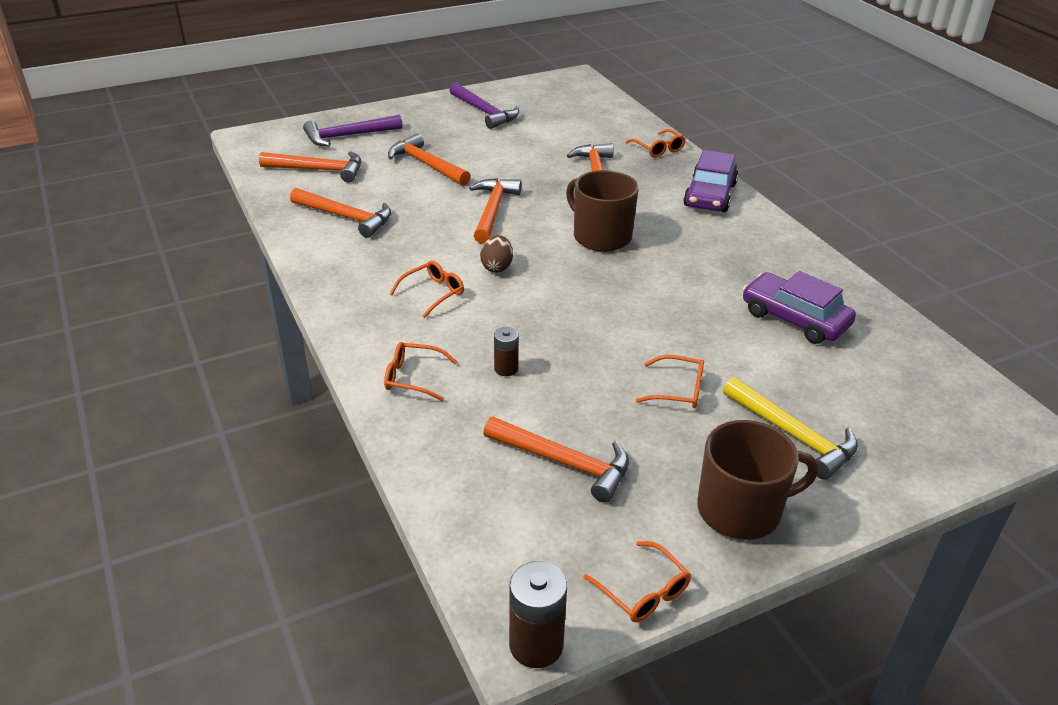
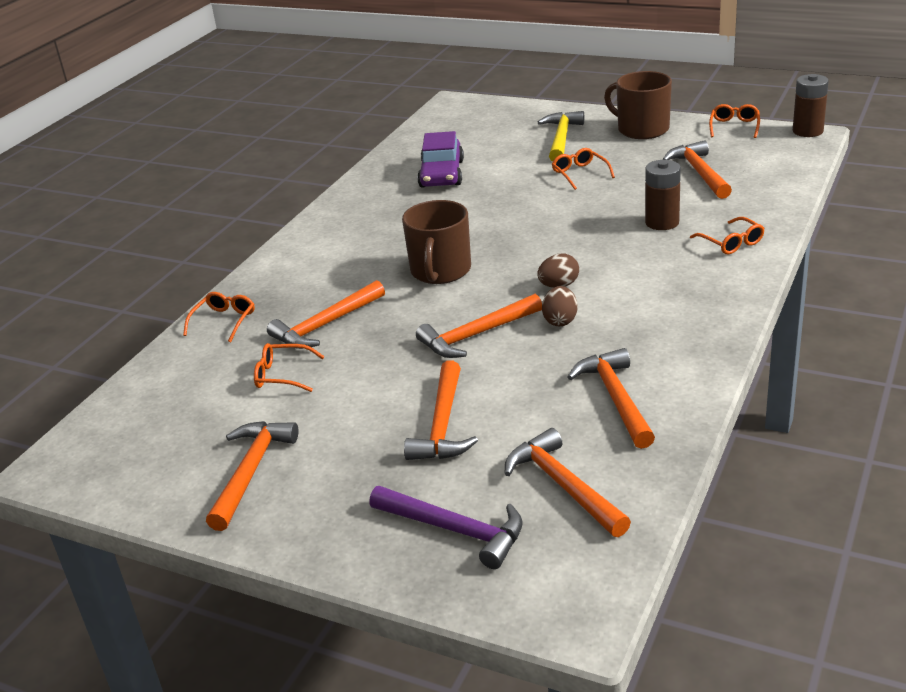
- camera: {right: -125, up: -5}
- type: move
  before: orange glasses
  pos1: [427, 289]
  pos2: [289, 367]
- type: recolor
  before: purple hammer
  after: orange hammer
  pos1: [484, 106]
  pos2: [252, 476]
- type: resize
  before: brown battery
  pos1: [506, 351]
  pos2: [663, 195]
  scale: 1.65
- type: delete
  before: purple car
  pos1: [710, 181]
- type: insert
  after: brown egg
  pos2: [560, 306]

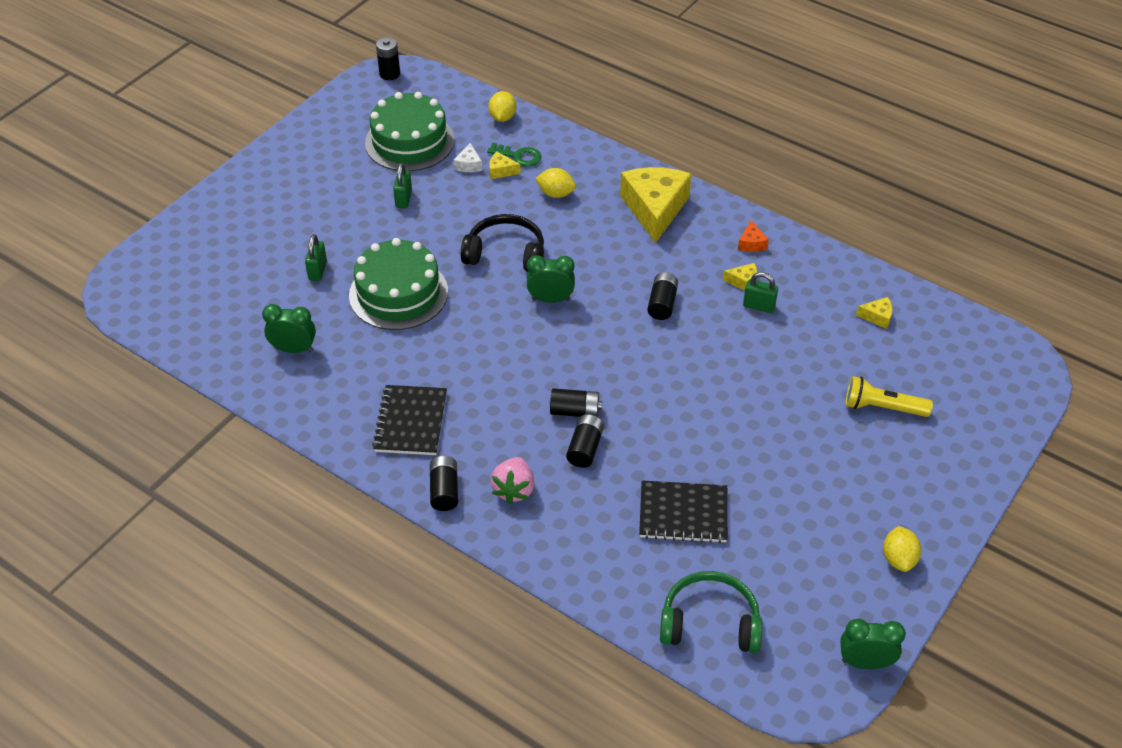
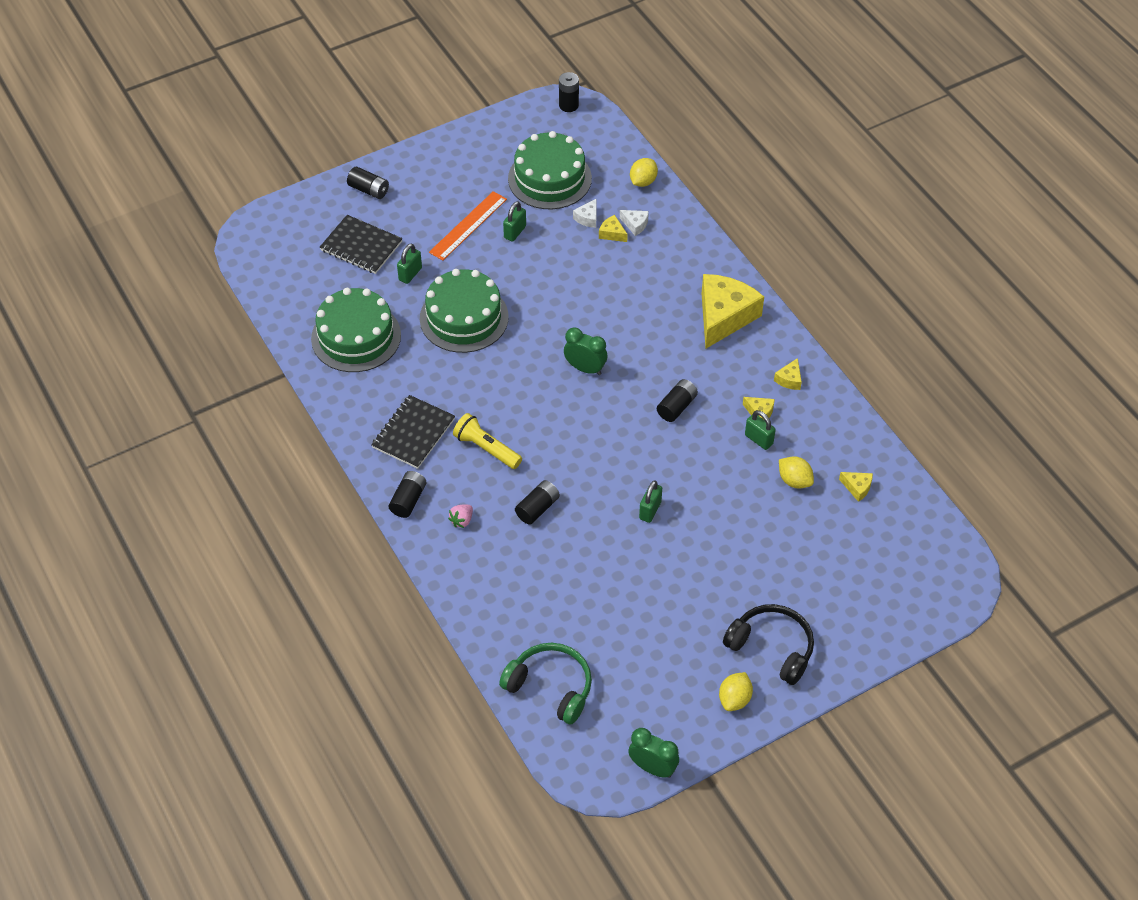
- camera: {right: 25, up: 5}
- type: replace
  before: green clock
  after: green cake
  pos1: [289, 328]
  pos2: [356, 330]
- type: move
  before: black headphones
  pos1: [502, 243]
  pos2: [768, 644]
- type: replace
  before: green key
  after: white cheese
  pos1: [514, 155]
  pos2: [634, 223]
- type: resize
  before: pink strawberry
  pos1: [512, 480]
  pos2: [460, 516]
  scale: 0.62
- type: move
  before: yellow lemon
  pos1: [555, 183]
  pos2: [796, 472]
- type: move
  before: black battery
  pos1: [576, 402]
  pos2: [368, 183]
- type: move
  before: black notebook
  pos1: [683, 511]
  pos2: [361, 244]
- type: recolor
  before: orange cheese
  after: yellow cheese
  pos1: [753, 236]
  pos2: [788, 374]
- type: move
  before: yellow flashlight
  pos1: [889, 396]
  pos2: [487, 441]
- type: insert
  after: orange ruler
  pos2: [468, 226]
- type: insert
  after: green padlock
  pos2: [650, 501]

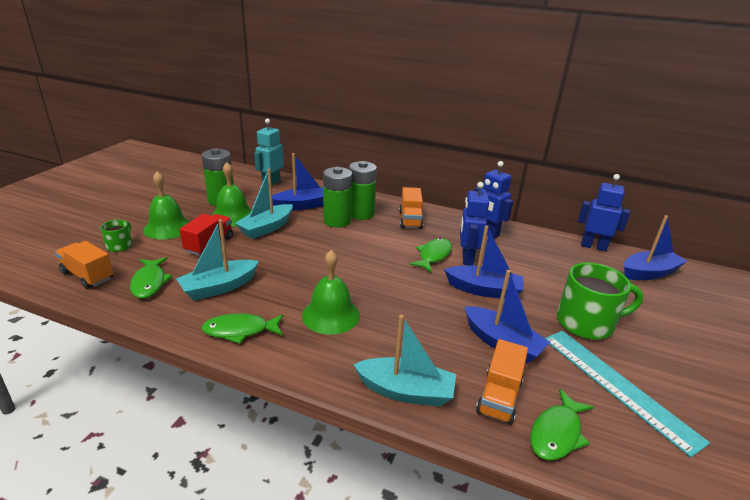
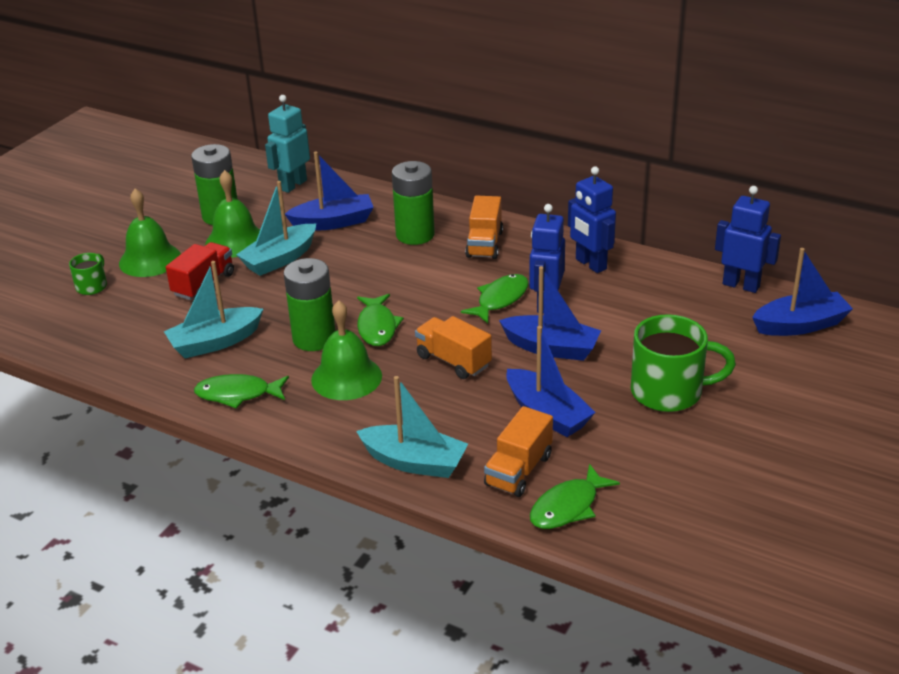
- camera: {right: 10, up: 5}
- type: move
  before: orange truck
  pos1: [84, 265]
  pos2: [453, 347]
- type: move
  before: green fish
  pos1: [151, 278]
  pos2: [380, 320]
- type: move
  before: green battery
  pos1: [337, 197]
  pos2: [309, 304]
- type: delete
  before: turquoise ruler
  pos1: [627, 394]

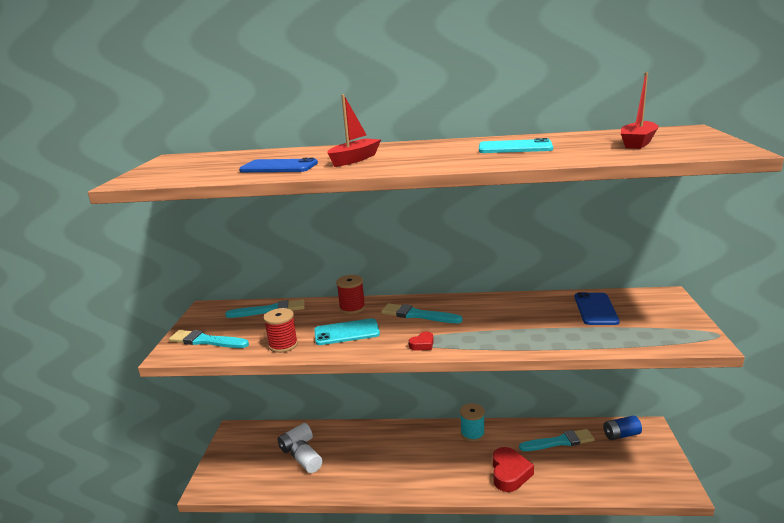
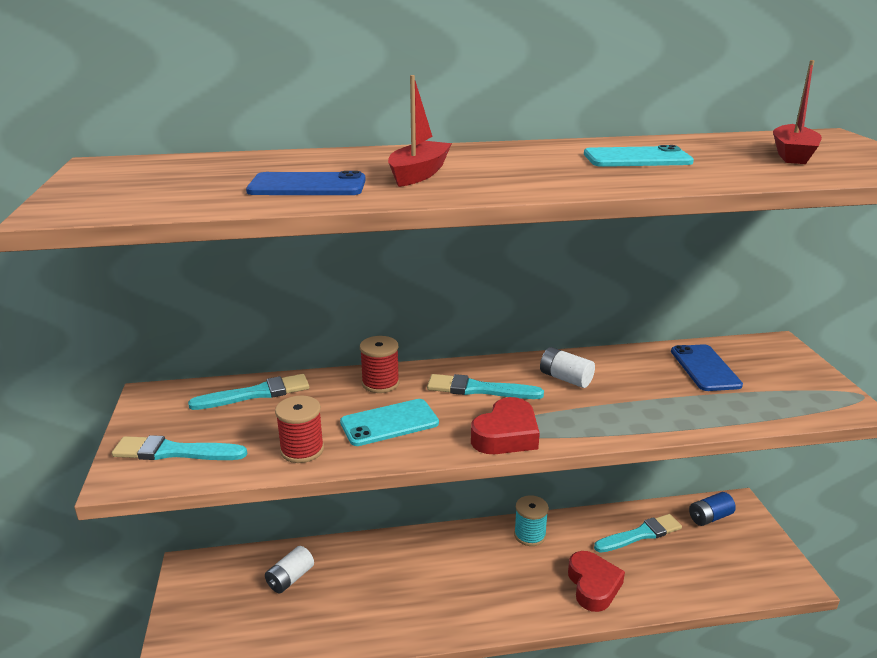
- camera: {right: -15, up: 5}
- type: move
  before: white battery
  pos1: [306, 456]
  pos2: [567, 367]
- type: resize
  before: red heart
  pos1: [421, 341]
  pos2: [505, 425]
  scale: 1.99

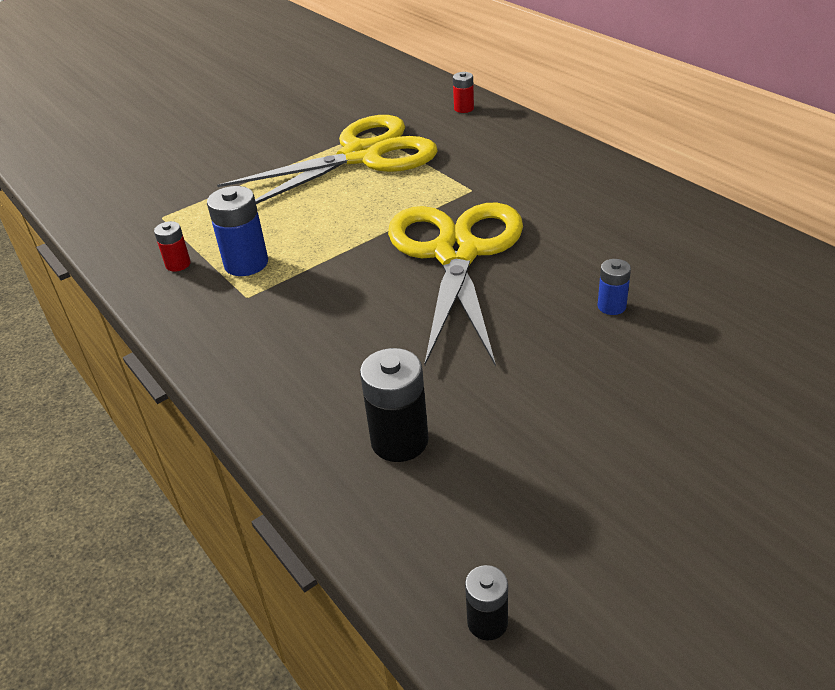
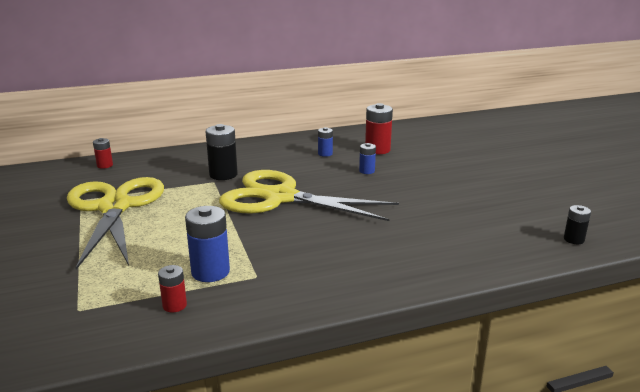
- camera: {right: -75, up: -15}
- type: move
  before: black battery
  pos1: [394, 405]
  pos2: [222, 152]
- type: insert
  after: blue battery
  pos2: [325, 142]
- type: insert
  after: red battery
  pos2: [379, 128]

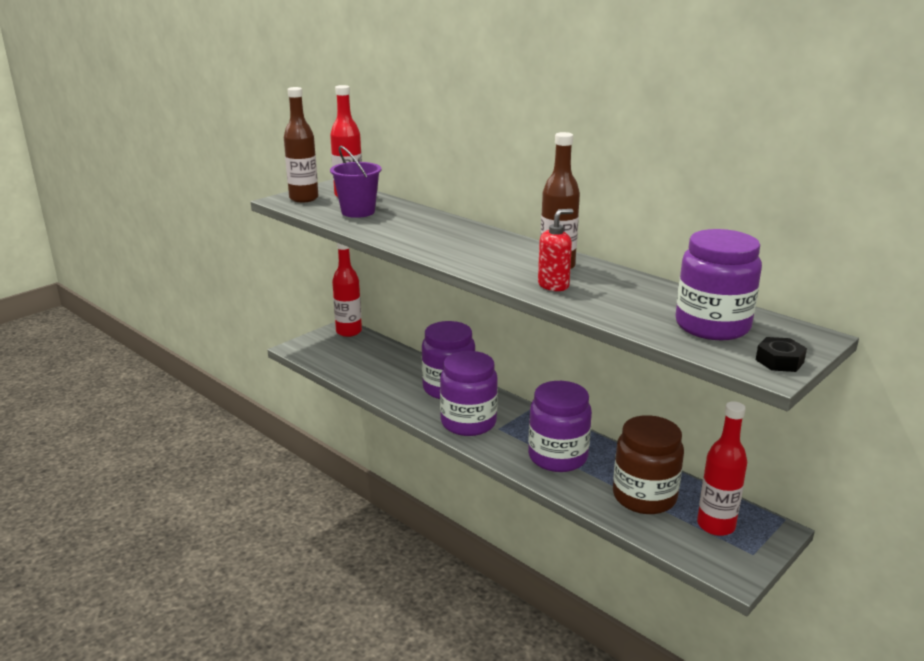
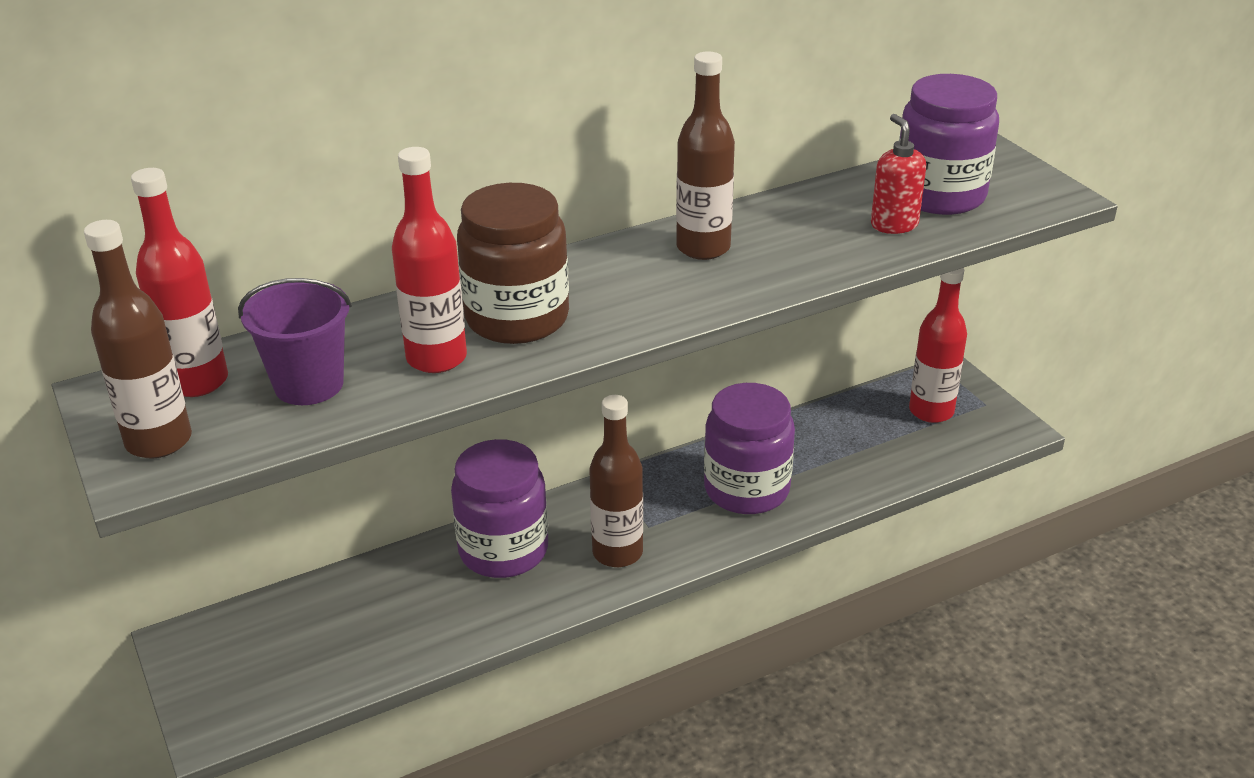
- camera: {right: -70, up: 10}
- type: move
  before: red bottle
  pos1: [347, 290]
  pos2: [429, 260]
- type: replace
  before: purple jar
  after: brown bottle
  pos1: [469, 393]
  pos2: [616, 481]
- type: move
  before: red soap dispenser
  pos1: [555, 250]
  pos2: [898, 174]
- type: move
  before: brown jar
  pos1: [648, 464]
  pos2: [513, 263]
- type: delete
  before: black nut
  pos1: [781, 354]

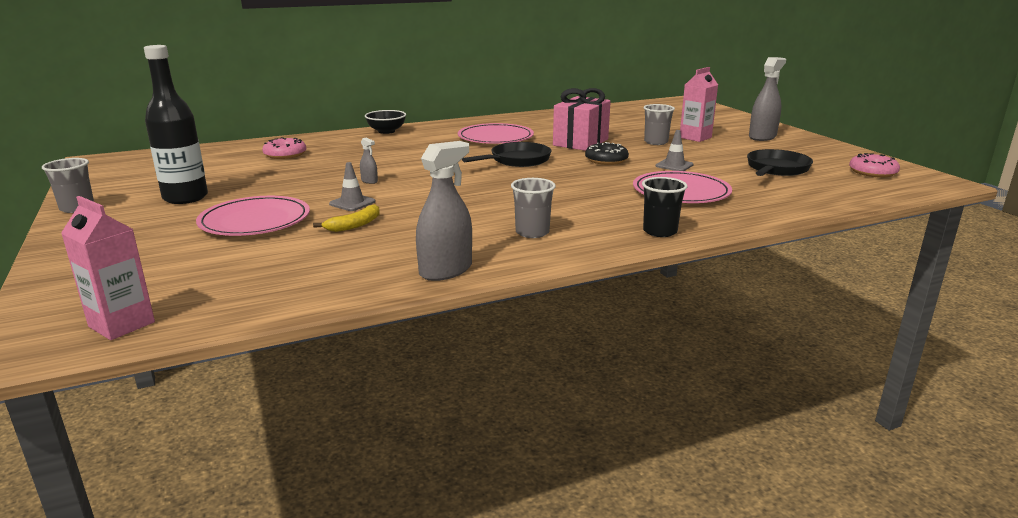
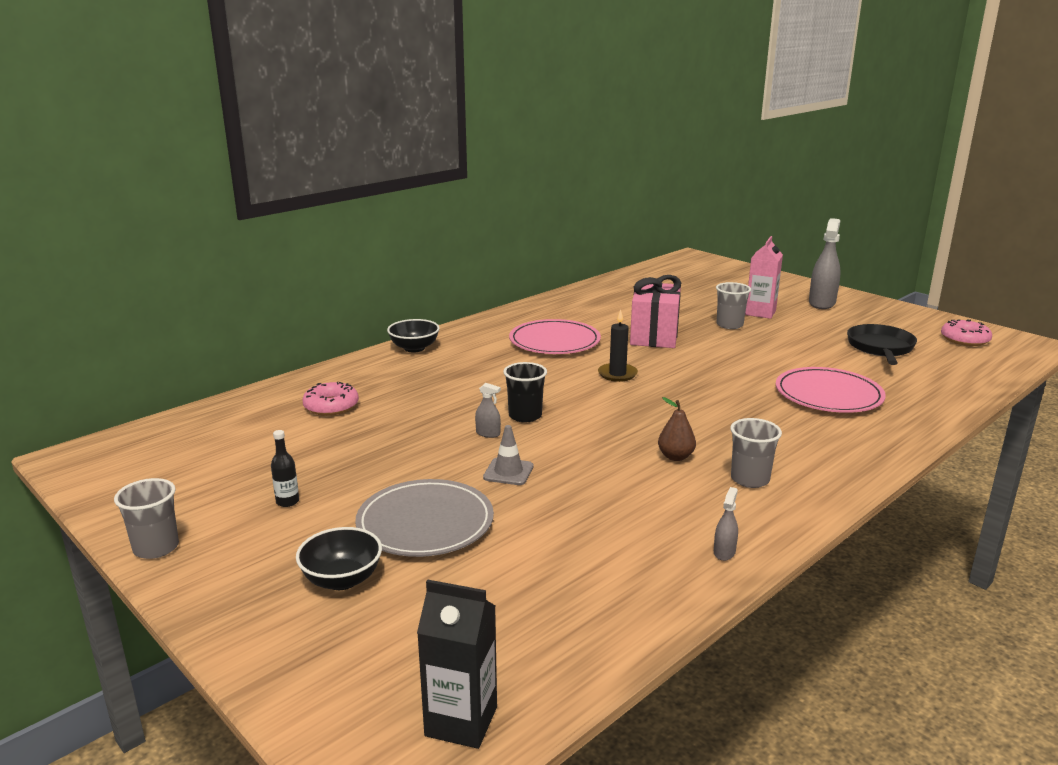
- camera: {right: -20, up: 0}
- type: recolor
  before: pink carton
  after: black carton
  pos1: [108, 268]
  pos2: [457, 664]
- type: resize
  before: black bottle
  pos1: [176, 124]
  pos2: [285, 468]
  scale: 0.4
- type: recolor
  before: pink plate
  after: grey plate
  pos1: [253, 216]
  pos2: [424, 518]
- type: delete
  before: yellow banana
  pos1: [346, 218]
- type: resize
  before: grey spray bottle
  pos1: [444, 211]
  pos2: [726, 524]
  scale: 0.46
- type: replace
  before: black pan
  after: black candle
  pos1: [506, 154]
  pos2: [618, 345]
- type: delete
  before: black donut
  pos1: [607, 153]
- type: move
  before: black cup
  pos1: [664, 207]
  pos2: [525, 392]
- type: delete
  before: grey traffic cone
  pos1: [674, 150]
- type: insert
  after: black bowl
  pos2: [339, 558]
- type: insert
  after: brown pear
  pos2: [677, 429]

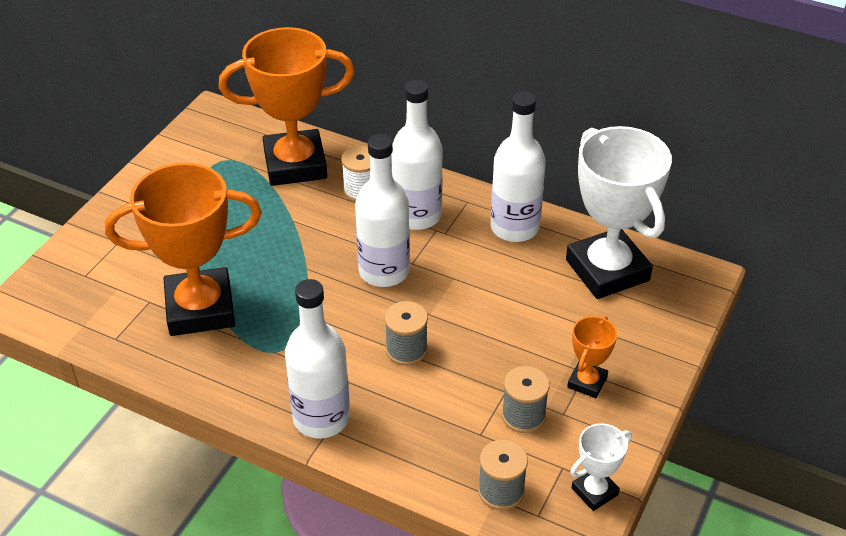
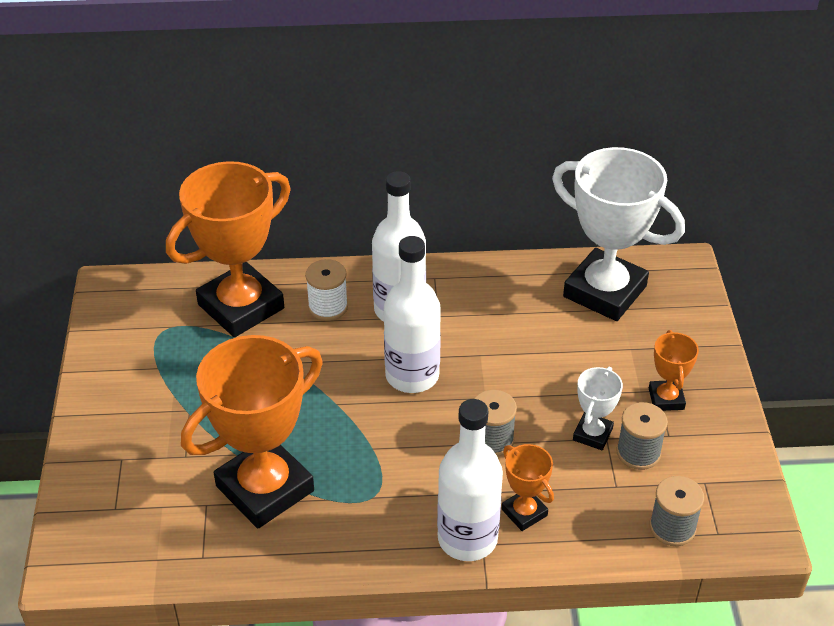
- camera: {right: -30, up: 0}
- type: delete
  before: white bottle
  pos1: [518, 166]
- type: move
  before: white trophy
  pos1: [601, 467]
  pos2: [598, 408]
- type: insert
  after: orange trophy
  pos2: [528, 487]

